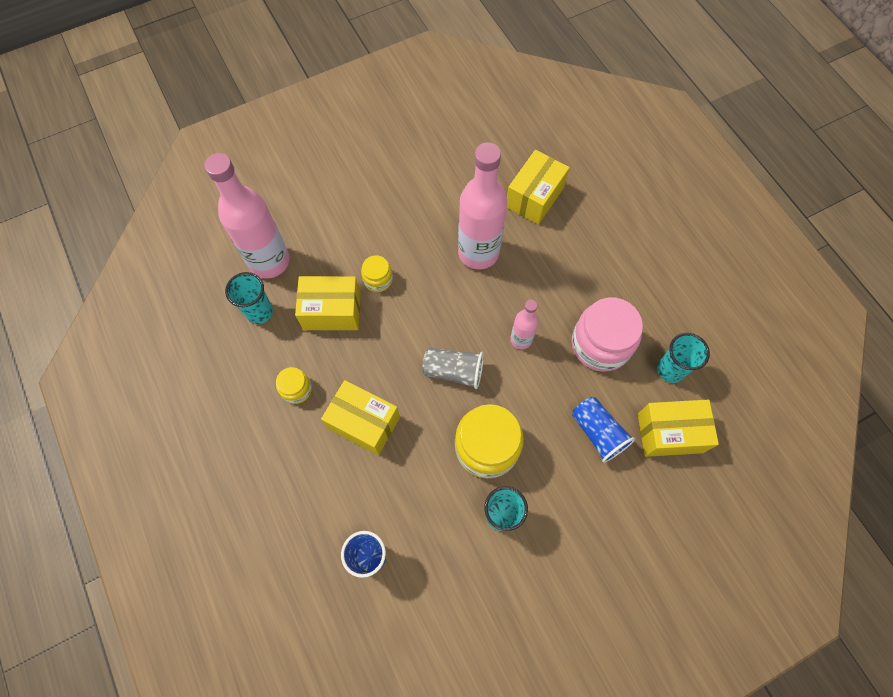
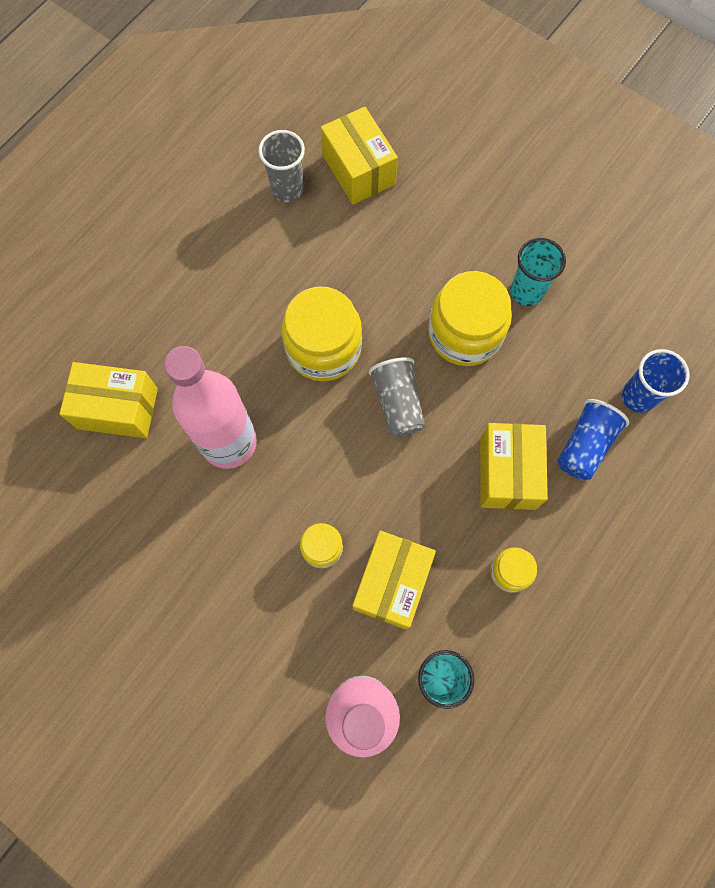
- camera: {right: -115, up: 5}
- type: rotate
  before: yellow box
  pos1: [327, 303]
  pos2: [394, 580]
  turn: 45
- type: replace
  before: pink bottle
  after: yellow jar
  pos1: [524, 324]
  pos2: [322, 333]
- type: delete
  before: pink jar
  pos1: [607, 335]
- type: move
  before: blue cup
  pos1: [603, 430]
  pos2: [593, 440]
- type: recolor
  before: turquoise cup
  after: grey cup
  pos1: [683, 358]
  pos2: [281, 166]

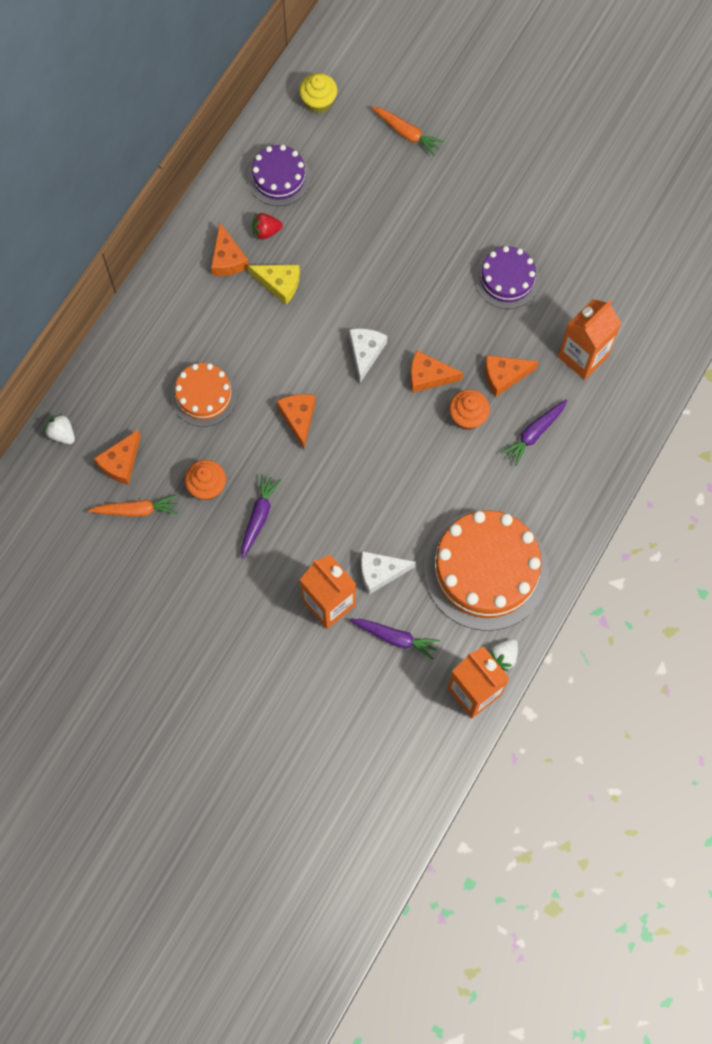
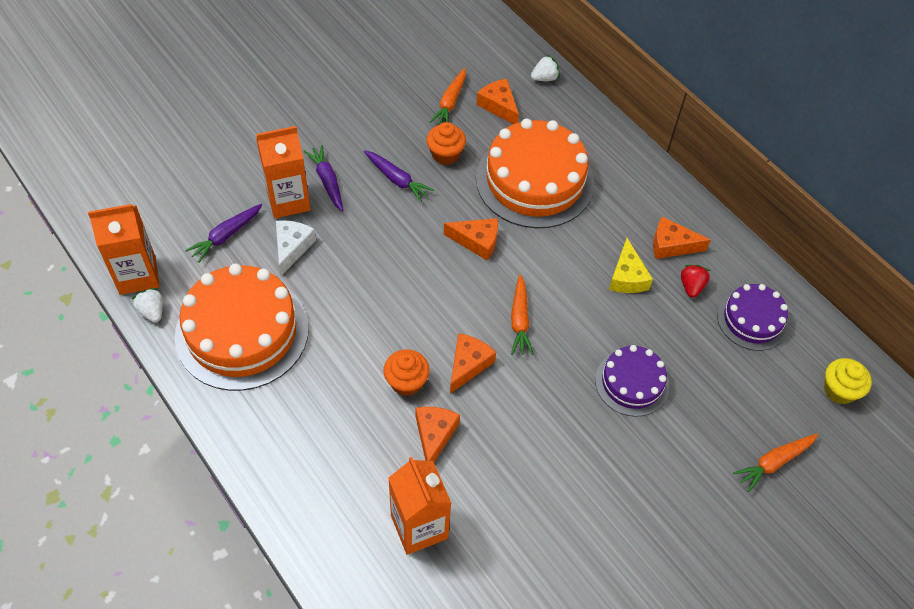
- camera: {right: 110, up: -15}
- type: resize
  before: orange cake
  pos1: [204, 395]
  pos2: [535, 173]
  scale: 1.81
- type: rotate
  before: yellow cheese
  pos1: [274, 285]
  pos2: [631, 265]
  turn: -45
- type: replace
  before: white cheese
  after: orange carrot
  pos1: [368, 356]
  pos2: [522, 314]
- type: move
  before: purple cake
  pos1: [507, 277]
  pos2: [632, 381]
- type: move
  before: purple carrot
  pos1: [534, 432]
  pos2: [323, 178]

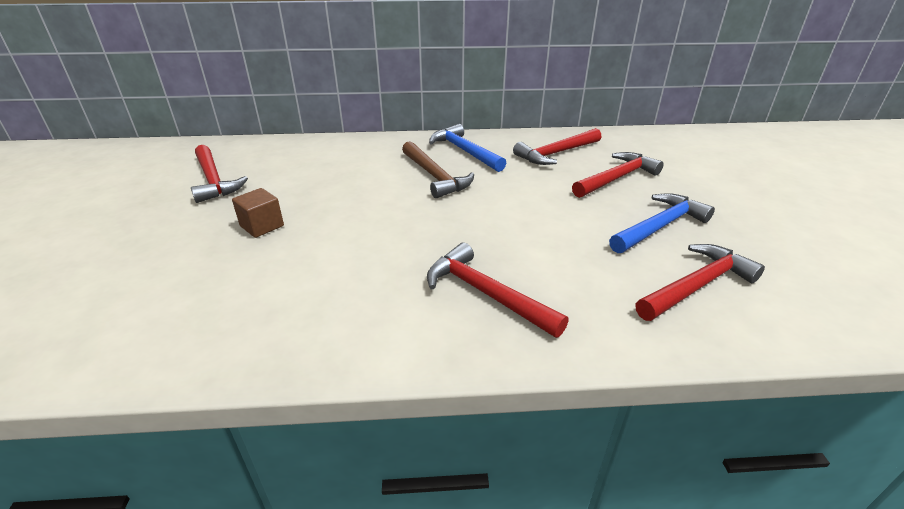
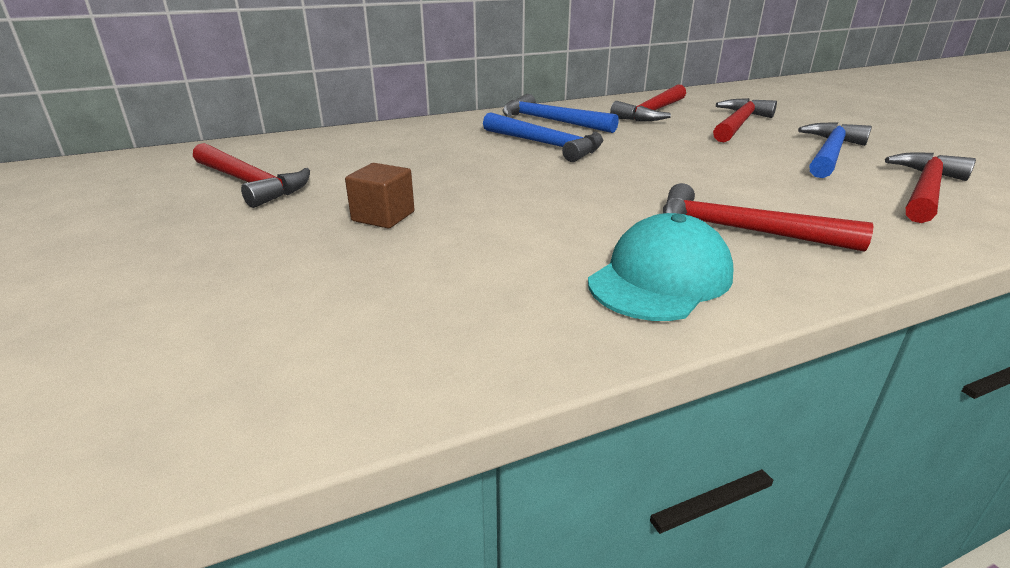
- camera: {right: -20, up: -5}
- type: recolor
  before: brown hammer
  after: blue hammer
  pos1: [438, 169]
  pos2: [543, 137]
- type: insert
  after: turquoise cap
  pos2: [660, 267]

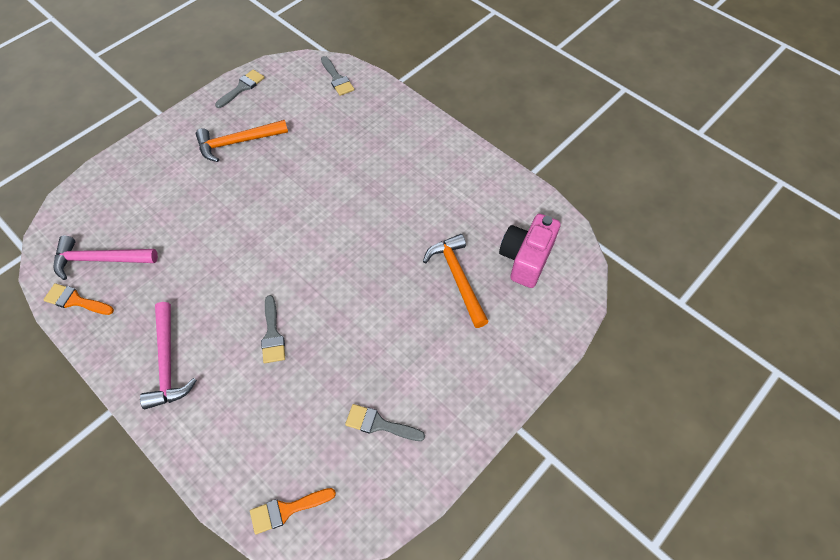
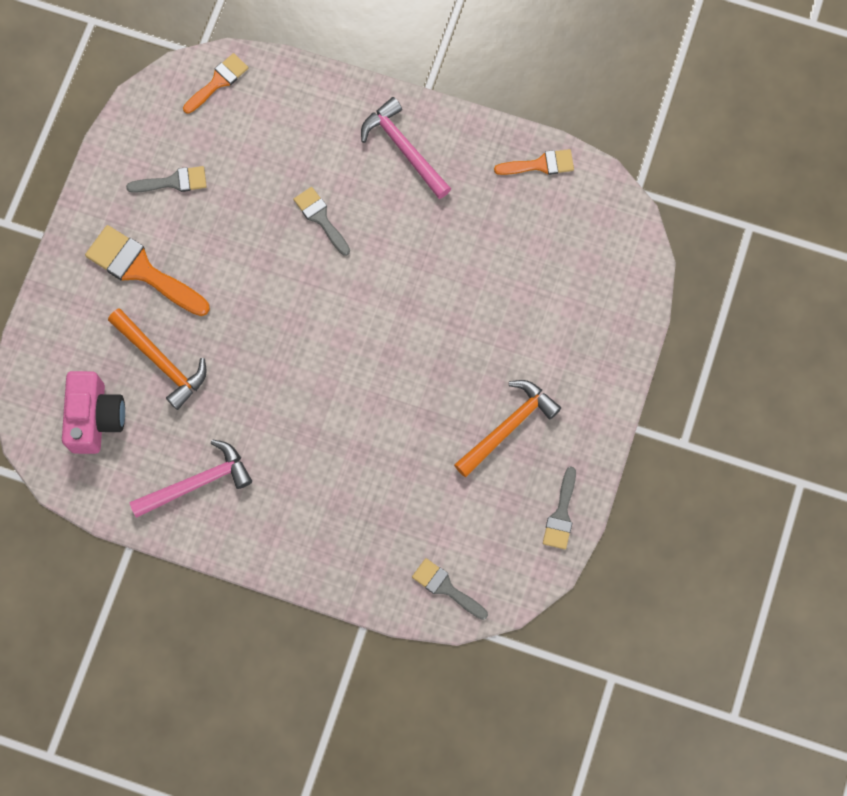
- camera: {right: 155, up: 15}
- type: move
  before: pink hammer
  pos1: [105, 258]
  pos2: [190, 478]
- type: insert
  after: orange brush
  pos2: [147, 270]

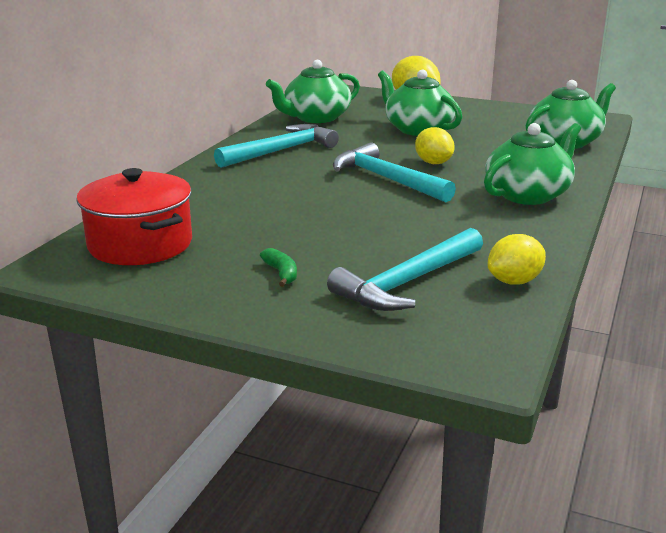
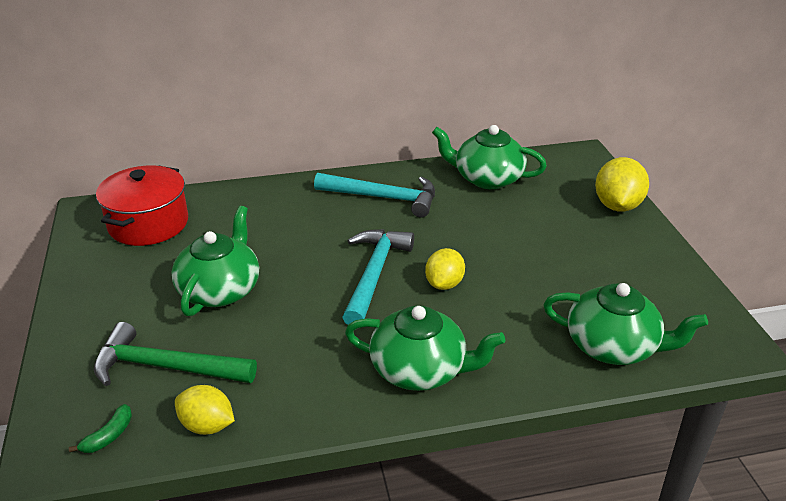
- camera: {right: 55, up: 10}
- type: move
  before: green banana
  pos1: [278, 267]
  pos2: [100, 428]
- type: recolor
  before: turquoise hammer
  after: green hammer
  pos1: [405, 269]
  pos2: [175, 354]
- type: move
  before: green teapot
  pos1: [420, 103]
  pos2: [215, 261]

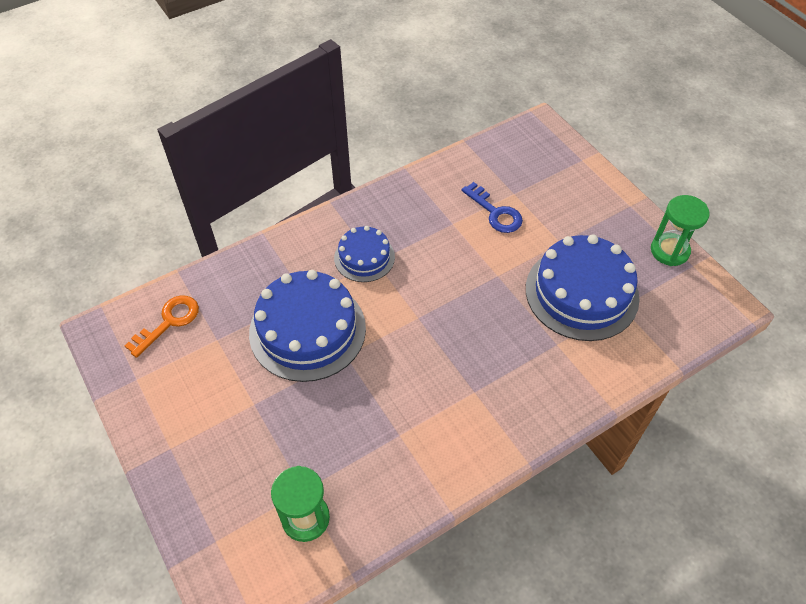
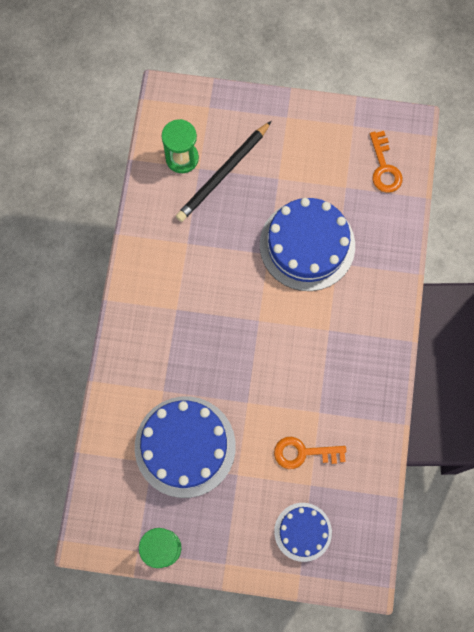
- camera: {right: 130, up: 20}
- type: move
  before: blue cake
  pos1: [364, 254]
  pos2: [303, 532]
- type: recolor
  before: blue key
  after: orange key
  pos1: [492, 207]
  pos2: [310, 453]
- type: insert
  after: black pencil
  pos2: [223, 171]

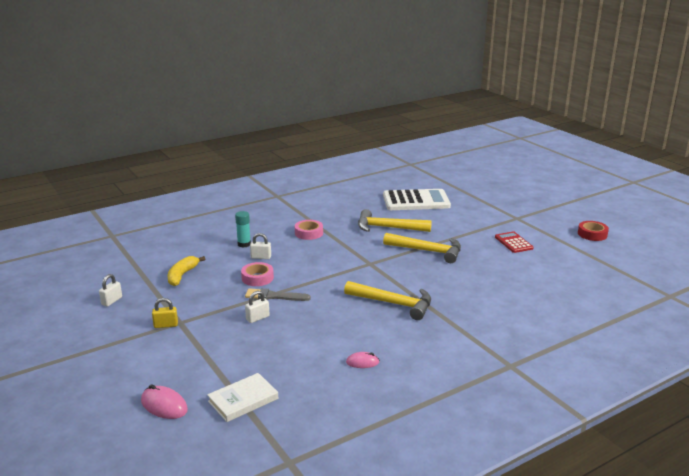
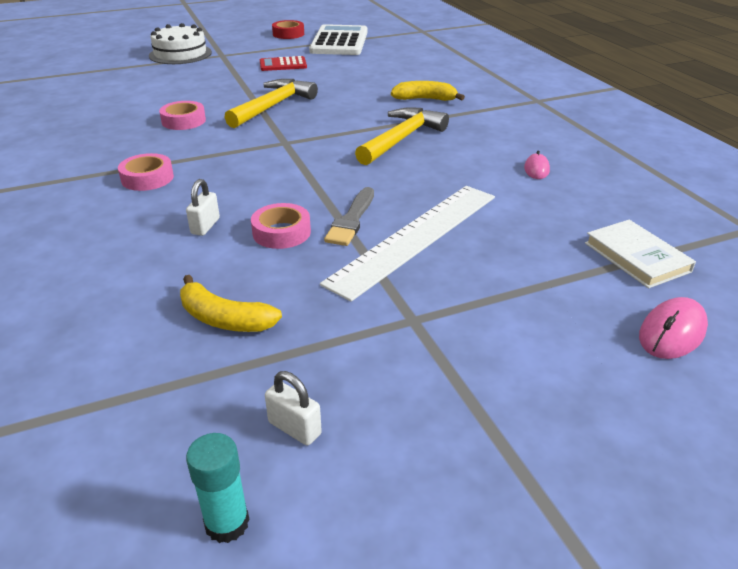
- camera: {right: -80, up: 10}
- type: delete
  before: yellow padlock
  pos1: [165, 313]
- type: move
  before: turquoise glue stick
  pos1: [243, 229]
  pos2: [217, 488]
- type: replace
  before: white padlock
  after: white ruler
  pos1: [257, 307]
  pos2: [407, 244]
- type: replace
  before: yellow hammer
  after: pink tape
  pos1: [395, 220]
  pos2: [182, 115]
- type: move
  before: white calculator
  pos1: [417, 199]
  pos2: [338, 39]
- type: insert
  after: white cake
  pos2: [180, 43]
- type: insert
  after: yellow banana
  pos2: [428, 91]

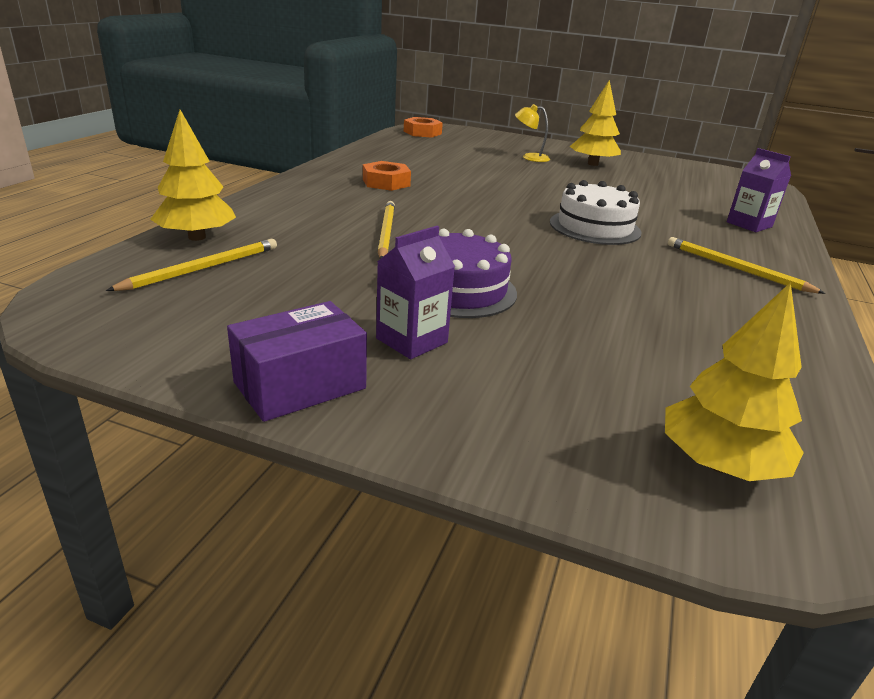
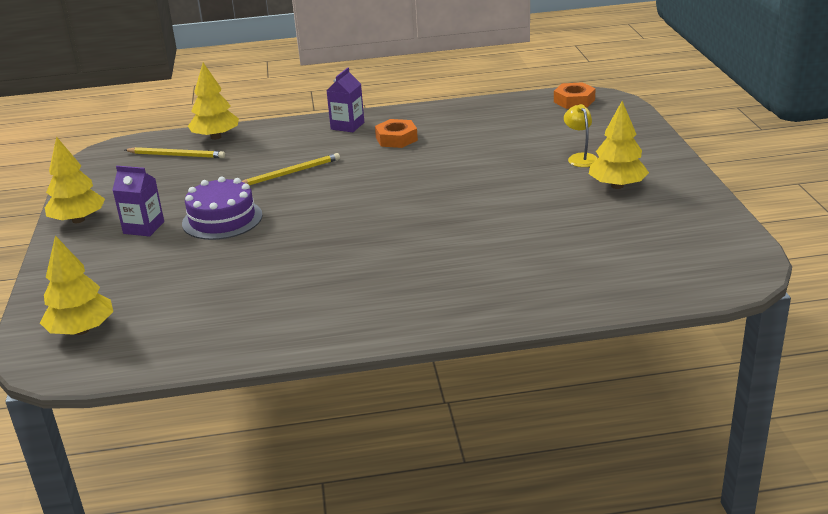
- camera: {right: 65, up: 0}
- type: replace
  before: purple box
  after: yellow tree
  pos1: [297, 361]
  pos2: [75, 179]
- type: delete
  before: white cake
  pos1: [596, 212]
- type: delete
  before: yellow pencil
  pos1: [747, 265]
- type: move
  before: purple carton
  pos1: [759, 190]
  pos2: [345, 100]

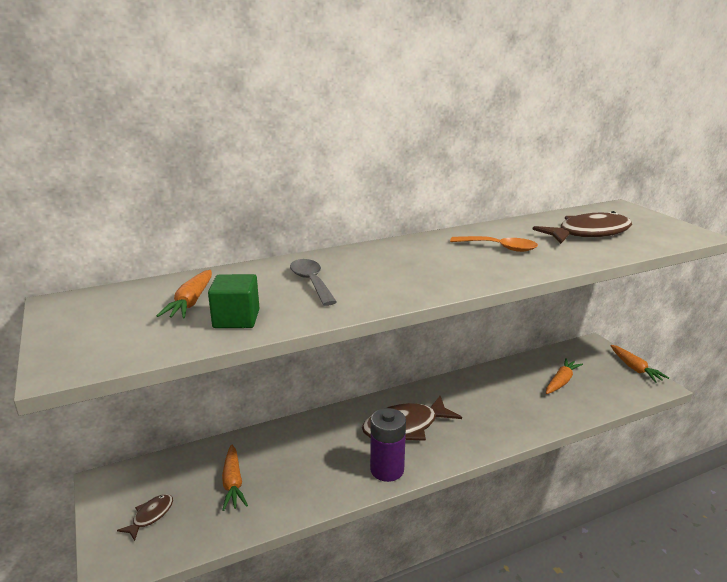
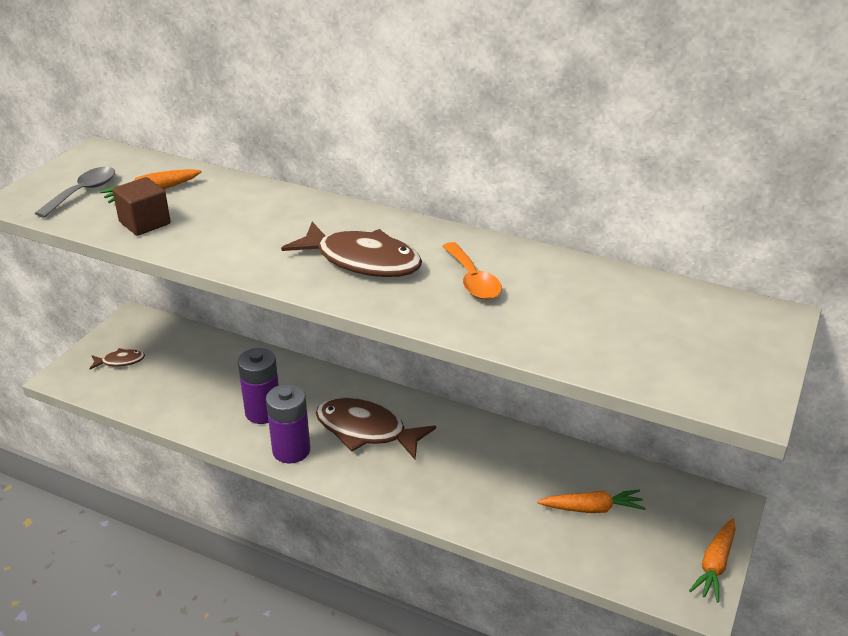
- camera: {right: 50, up: 10}
- type: recolor
  before: green cube
  after: brown cube
  pos1: [233, 301]
  pos2: [141, 206]
- type: delete
  before: orange carrot
  pos1: [235, 478]
- type: move
  before: grey spoon
  pos1: [313, 282]
  pos2: [75, 192]
- type: move
  before: brown fish
  pos1: [582, 227]
  pos2: [351, 249]
- type: insert
  after: purple battery
  pos2: [258, 386]

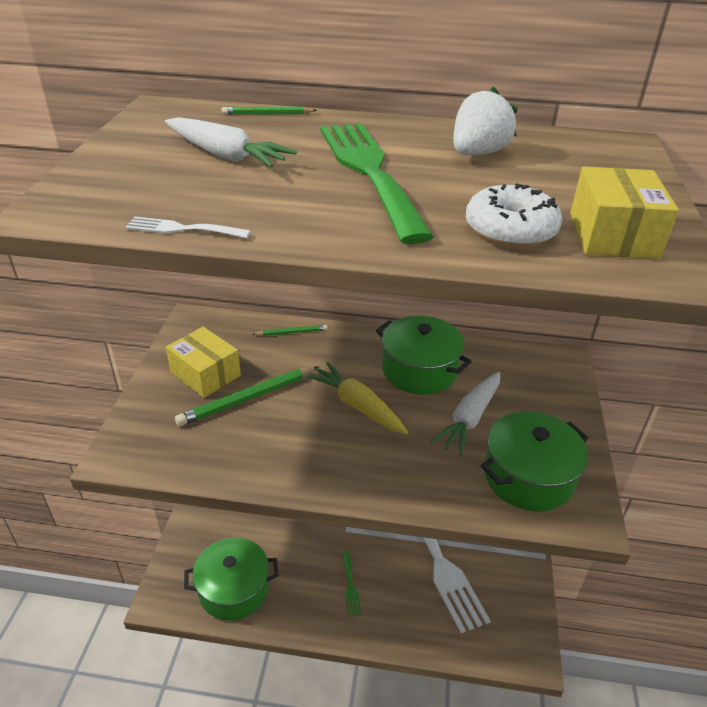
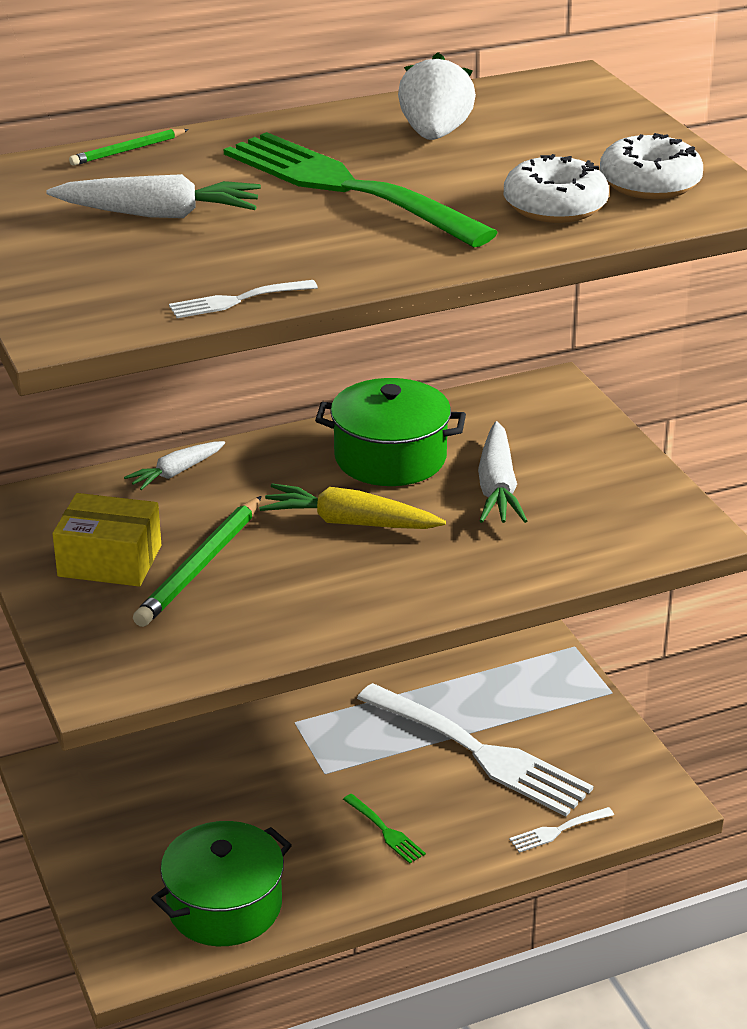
- camera: {right: -30, up: -5}
- type: replace
  before: green pencil
  after: white carrot
  pos1: [290, 330]
  pos2: [174, 465]
- type: delete
  before: green pot
  pos1: [535, 461]
- type: replace
  before: yellow box
  after: white donut
  pos1: [624, 212]
  pos2: [651, 166]
- type: insert
  after: white fork
  pos2: [561, 830]

